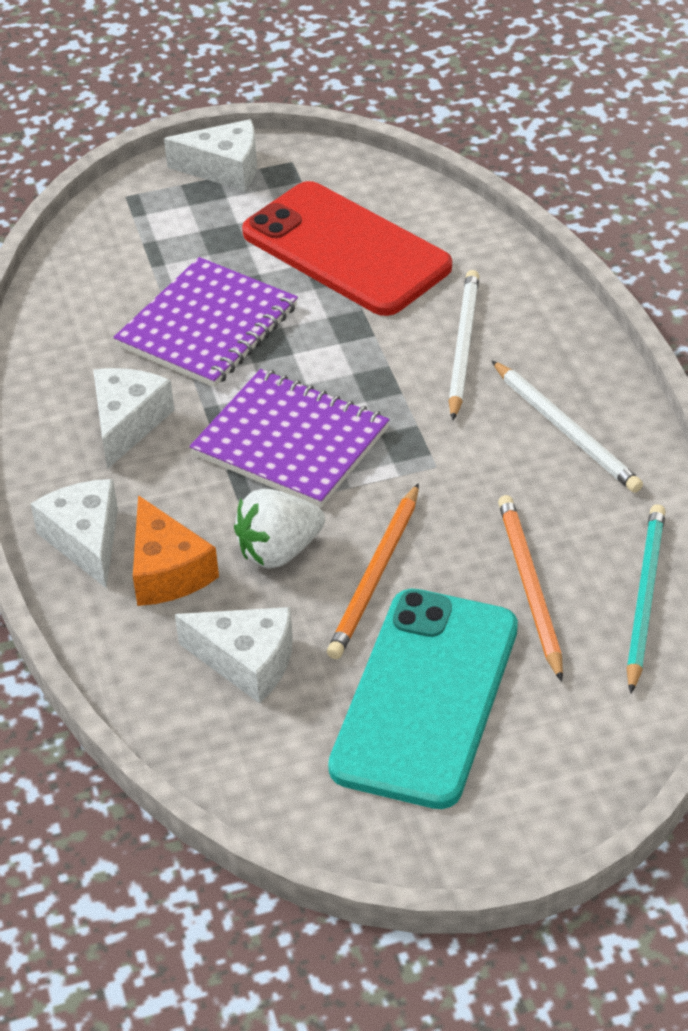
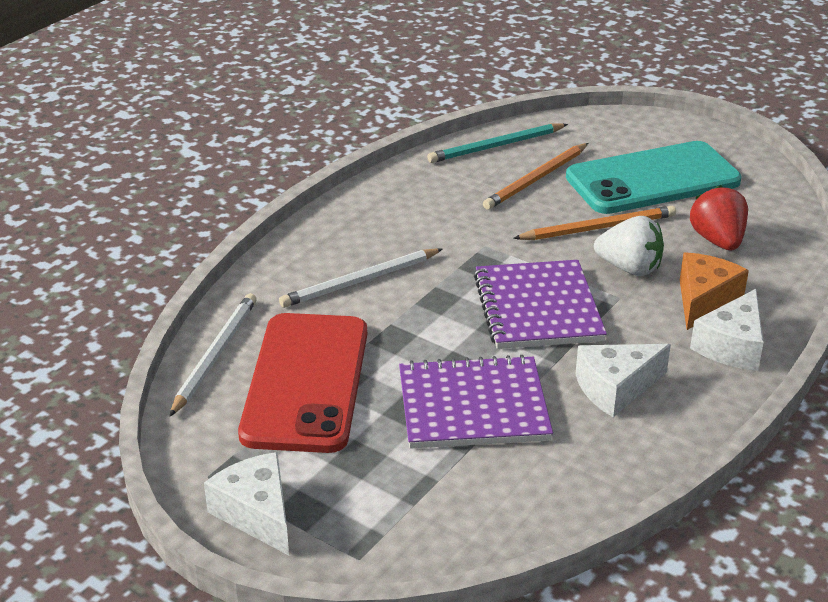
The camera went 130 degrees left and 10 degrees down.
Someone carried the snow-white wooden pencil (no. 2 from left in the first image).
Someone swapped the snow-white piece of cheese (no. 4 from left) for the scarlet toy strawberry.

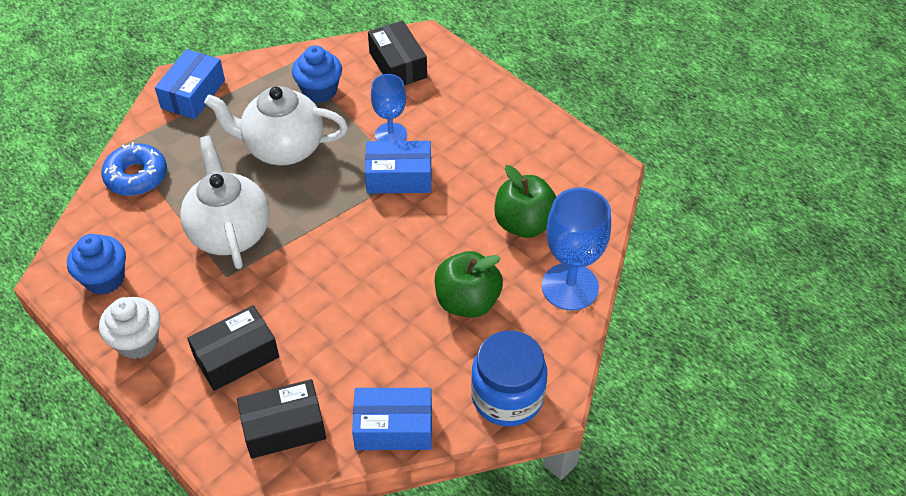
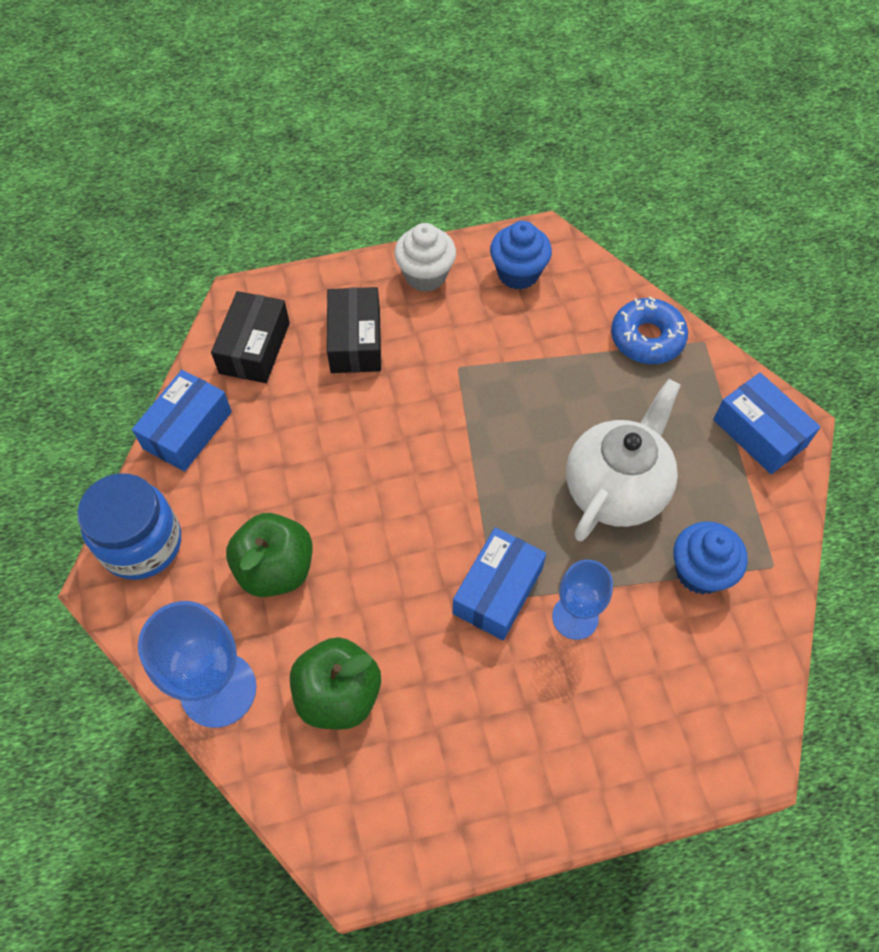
The camera went 120 degrees right and 10 degrees up.
Someone took away the snow-white teapot (no. 1 from left).
Someone took away the ebony package (no. 3 from left).

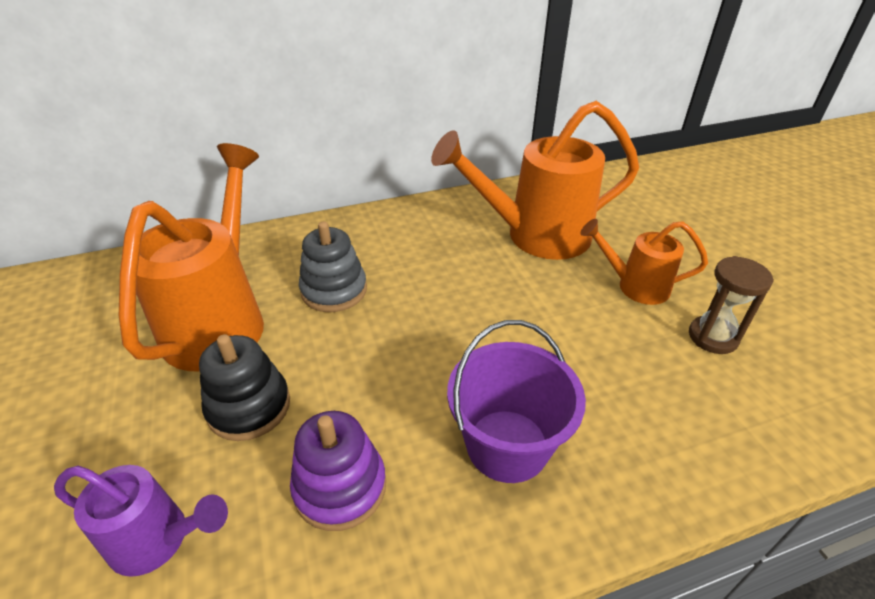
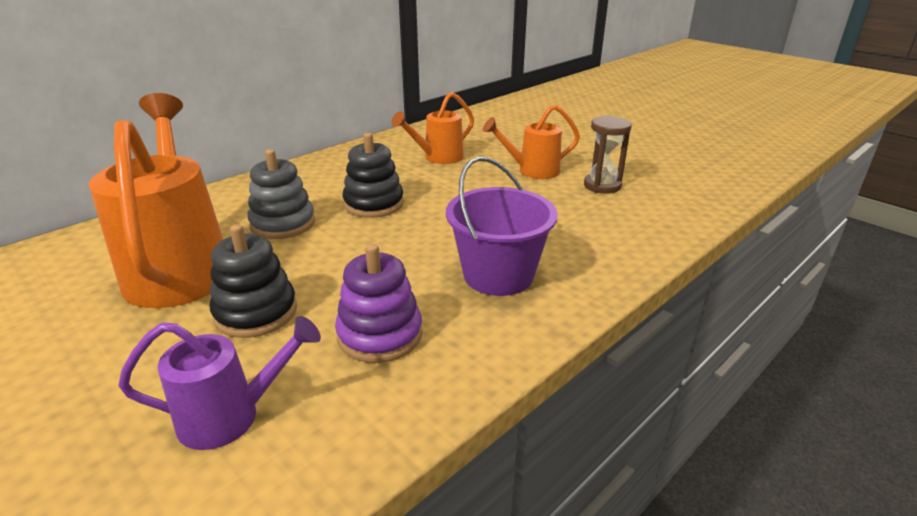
The camera went 25 degrees left and 10 degrees down.
Someone put down the ebony stacking rings (no. 2 from left).
Someone scaled the orange-coloured watering can (no. 2 from left) by 0.54.

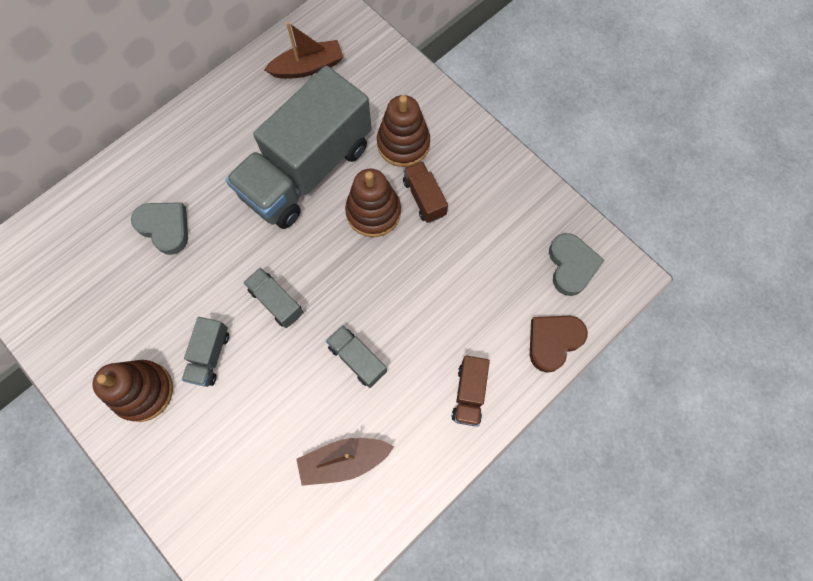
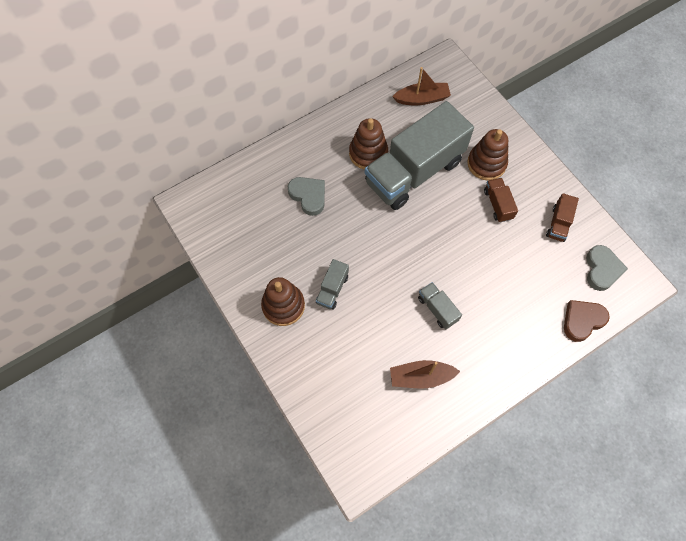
The camera went 10 degrees right and 5 degrees down.
Someone carried the brown stacking rings (no. 2 from left).
Someone carried the brown truck (no. 2 from left).
Someone took away the grey truck (no. 2 from left).

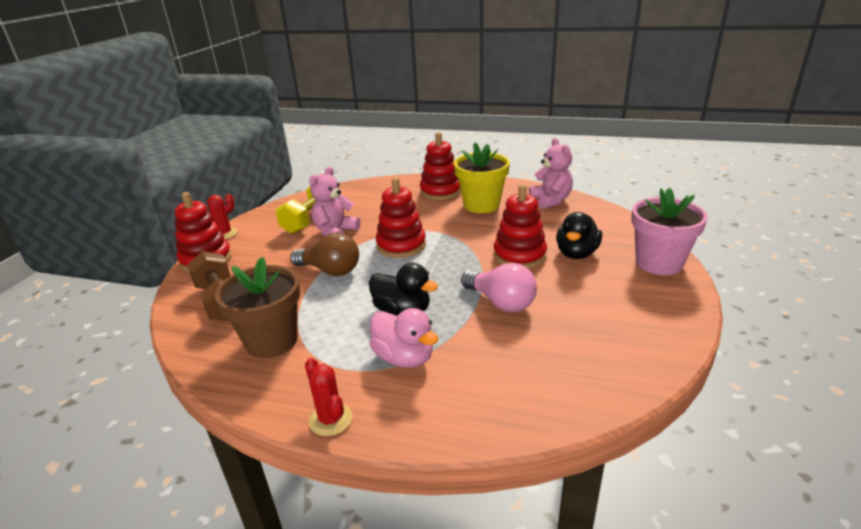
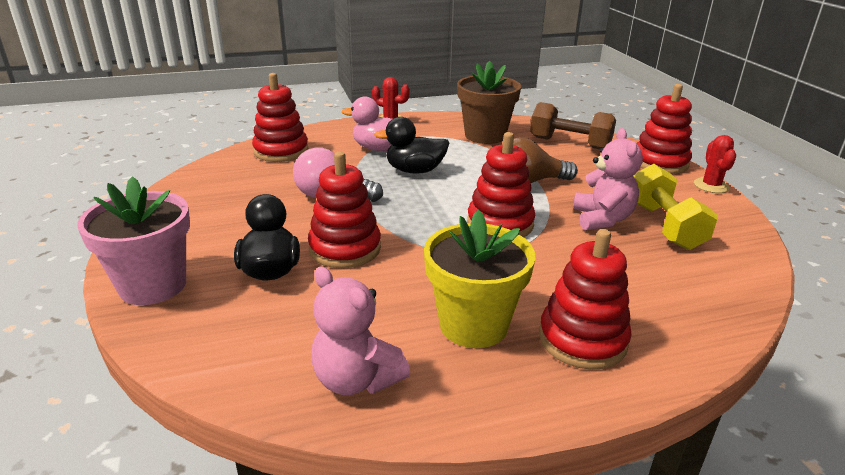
The camera went 145 degrees right and 0 degrees up.
Someone put down the scarlet stacking rings (no. 1 from left).

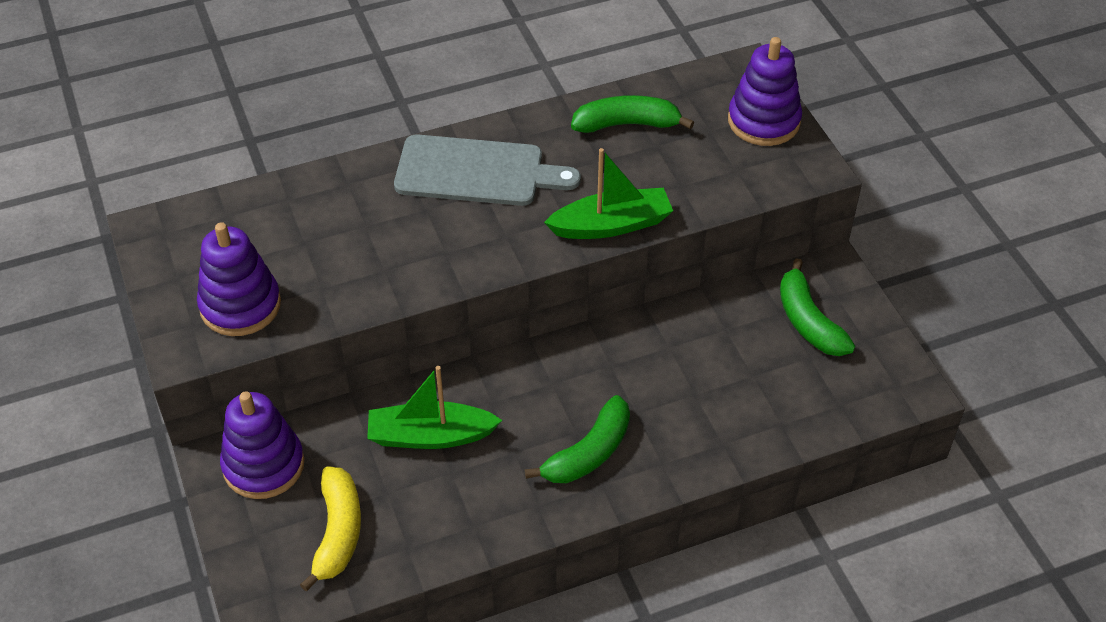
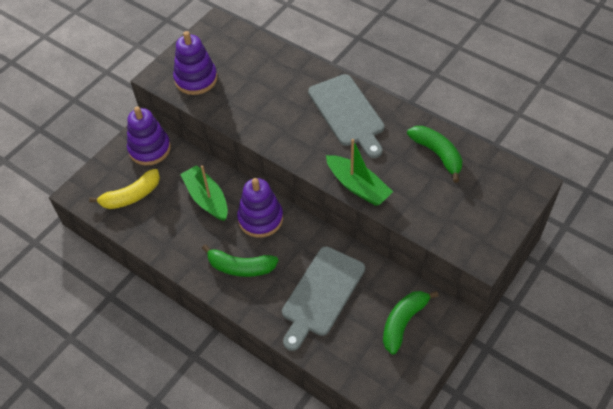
The camera went 60 degrees right and 5 degrees up.
Someone carried the purple stacking rings (no. 3 from left).
Someone put down the grey cutting board (no. 1 from left).

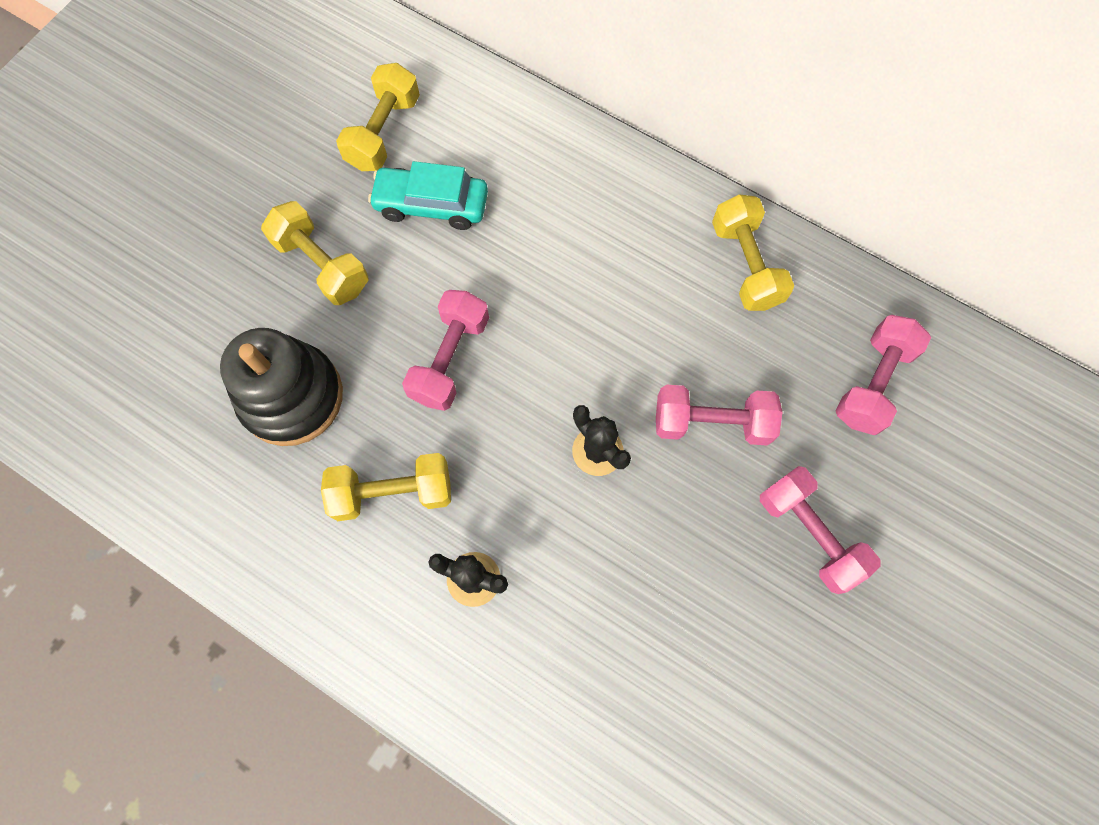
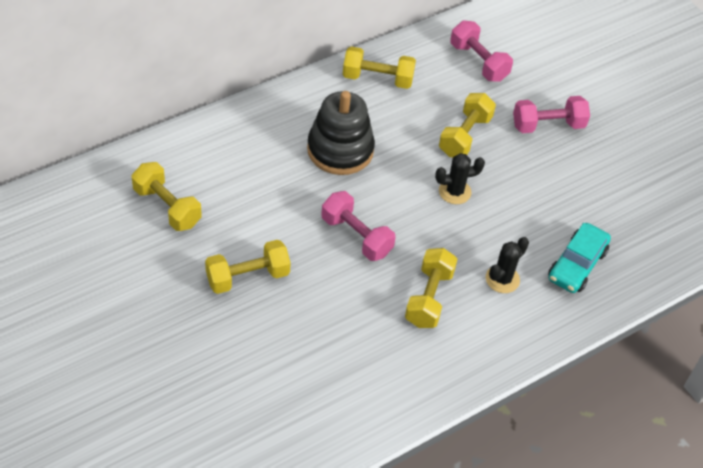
The camera went 70 degrees left and 20 degrees down.
Someone carried the ebony stacking rings.
Someone repainted the pink free weight (no. 2 from left), which became the yellow free weight (no. 5 from left).
Someone carried the turquoise toy car.

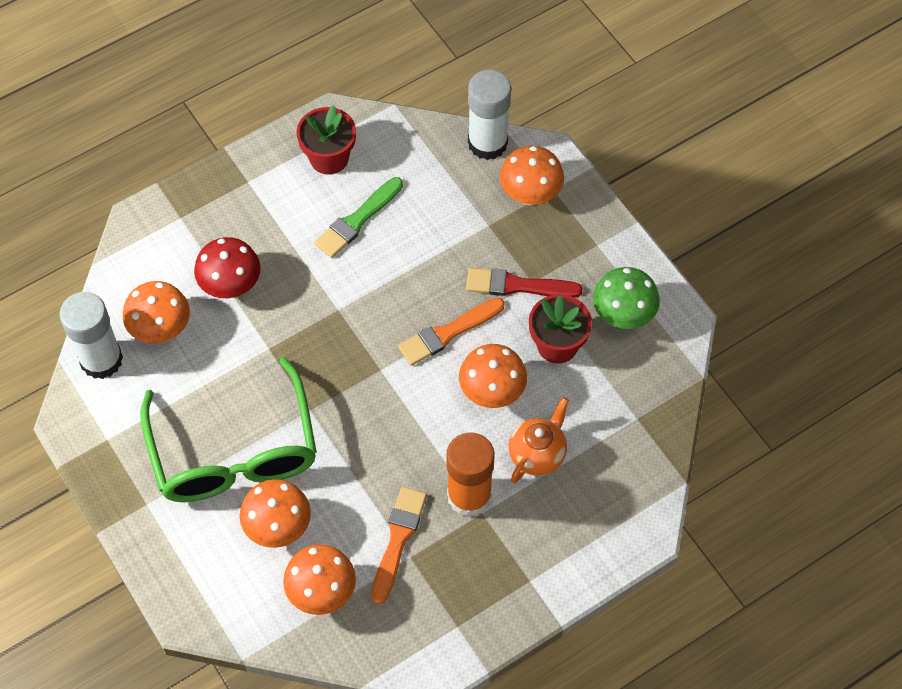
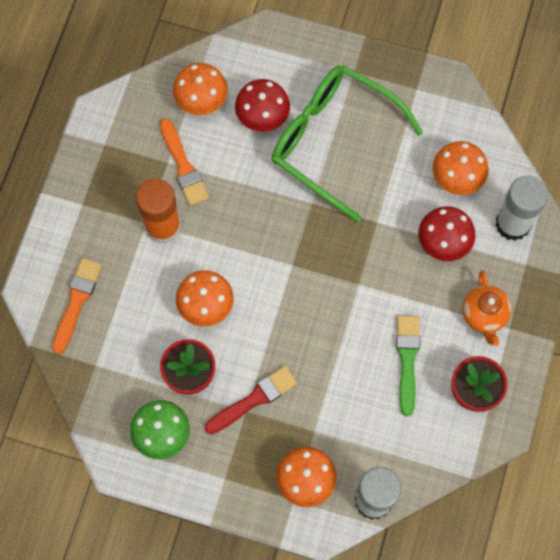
The camera went 140 degrees right and 10 degrees up.
Someone carried the orange-coloured brush (no. 2 from left in the first image).
Someone repainted the orange-coloured mushroom (no. 2 from left), which became the scarlet mushroom (no. 1 from left).
Someone carried the orange-coloured teapot.
Someone carried the snow-white glue stick (no. 1 from left in the first image).

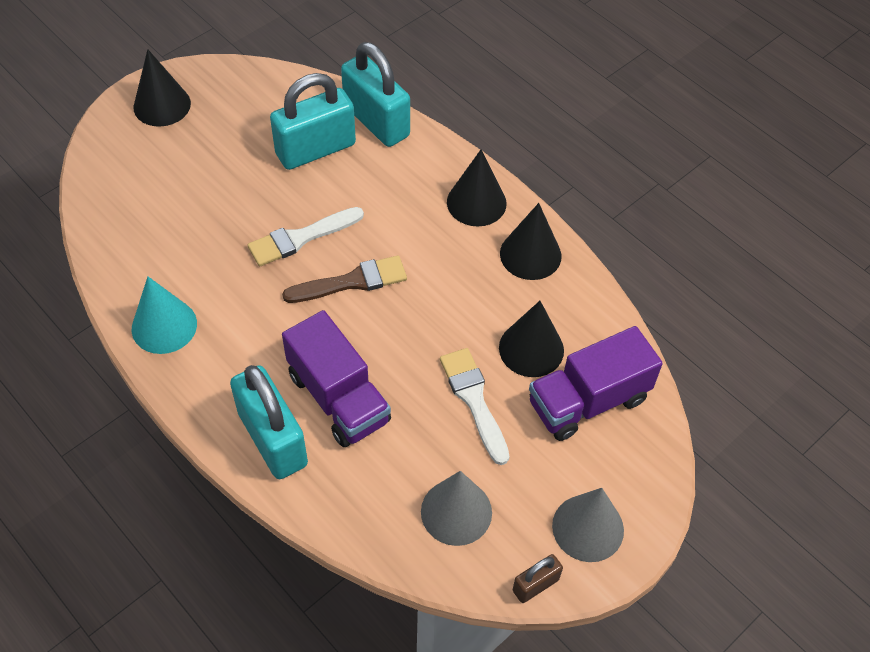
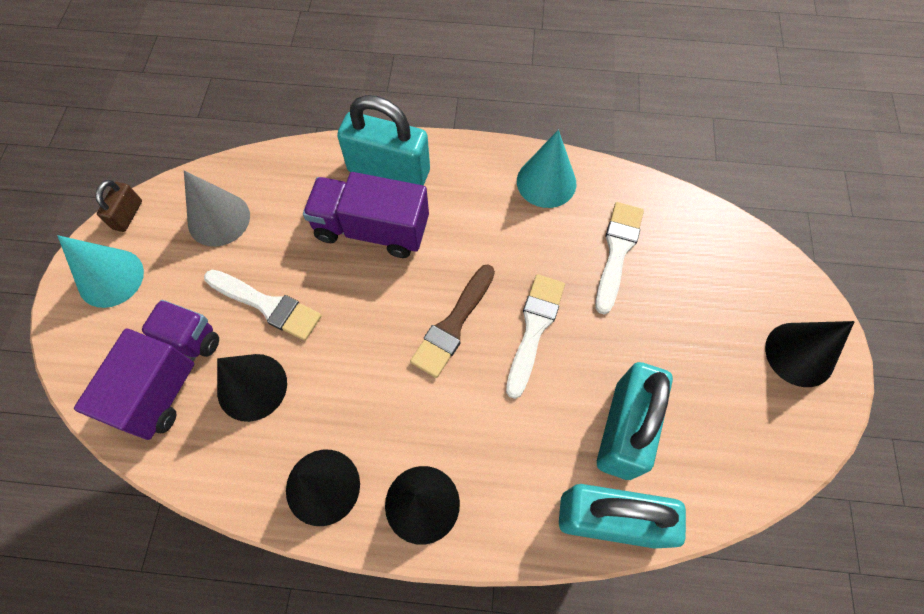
The camera went 140 degrees right and 10 degrees up.
Someone repainted the grey cone shape (no. 2 from left), which became the turquoise cone shape (no. 1 from left).
Someone put down the snow-white brush (no. 3 from left).

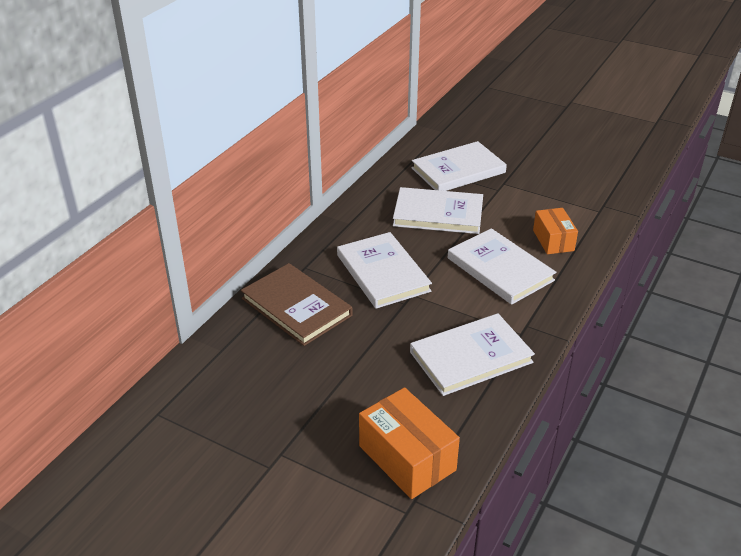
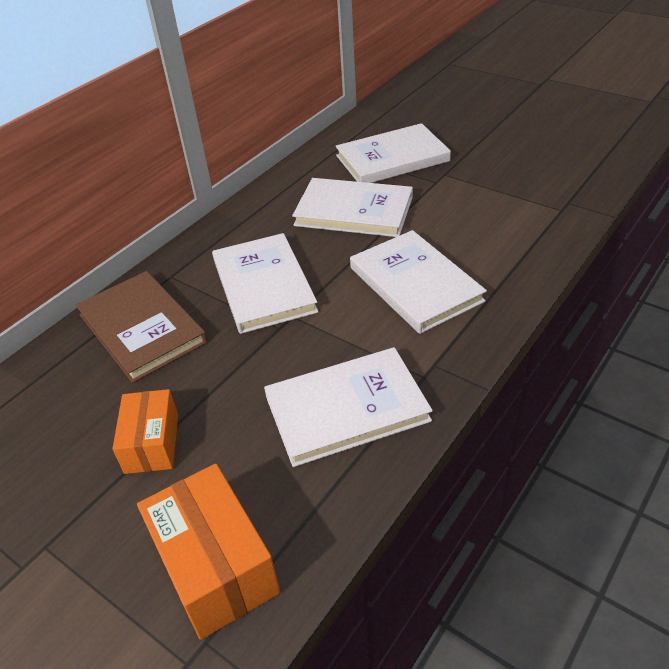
The camera went 10 degrees right and 5 degrees up.
Someone carried the orange-coloured package (no. 2 from left in the first image).

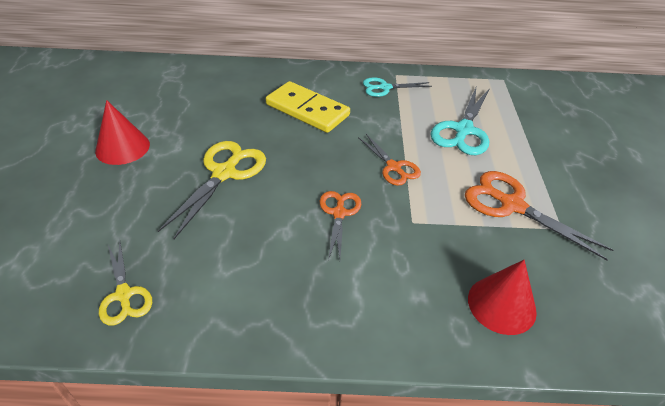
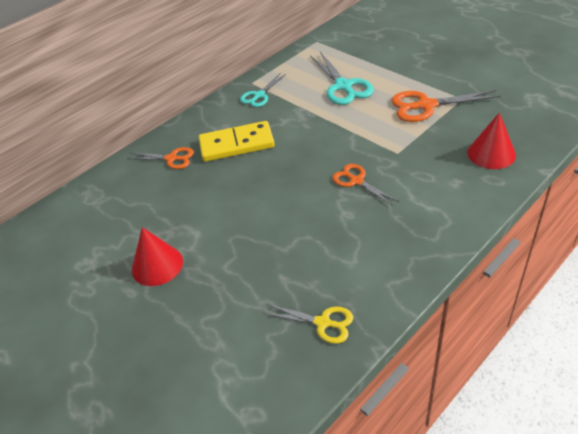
The camera went 40 degrees left and 0 degrees up.
Someone carried the orange-coloured shears (no. 2 from left in the first image).
Someone took away the yellow shears (no. 2 from left).

